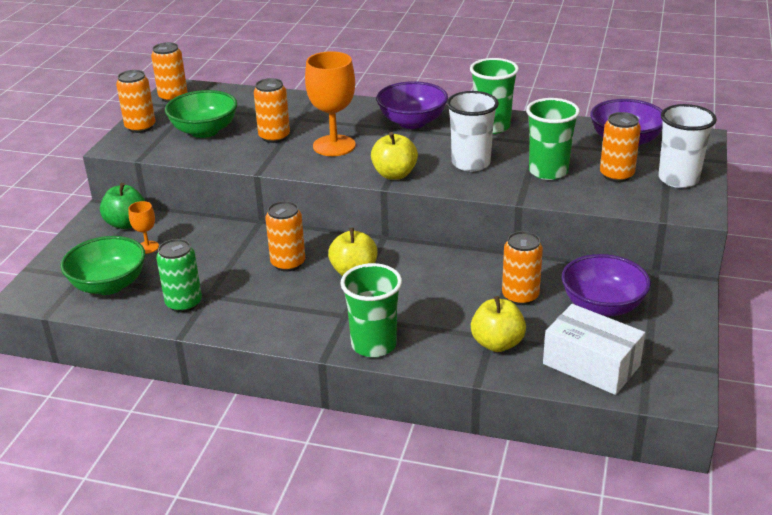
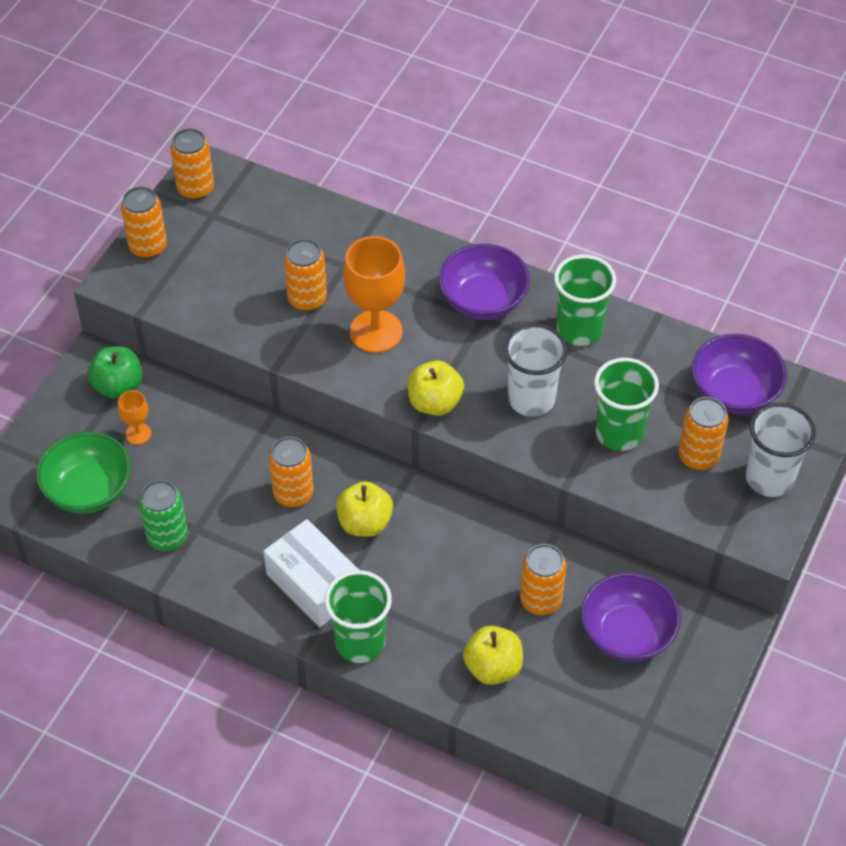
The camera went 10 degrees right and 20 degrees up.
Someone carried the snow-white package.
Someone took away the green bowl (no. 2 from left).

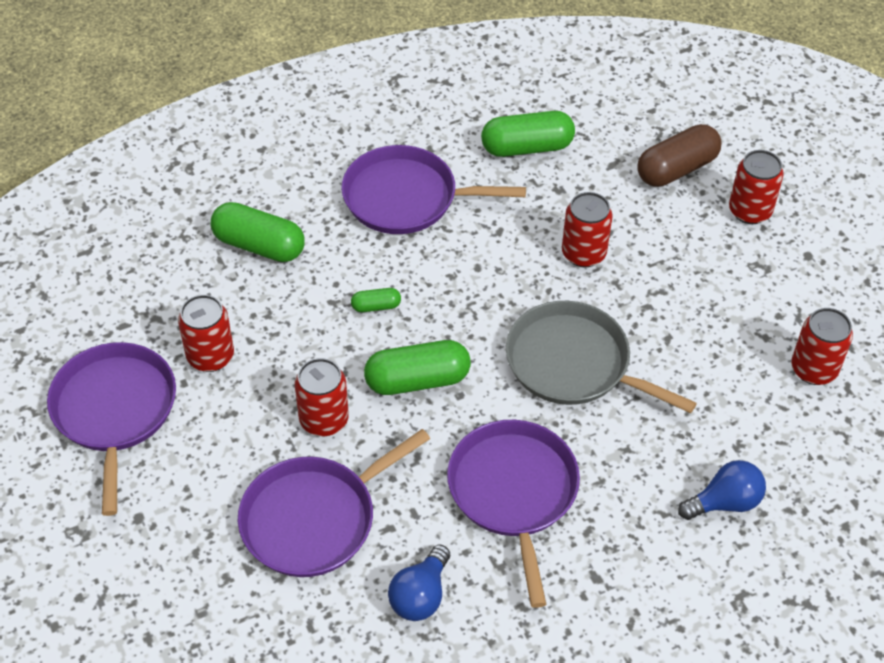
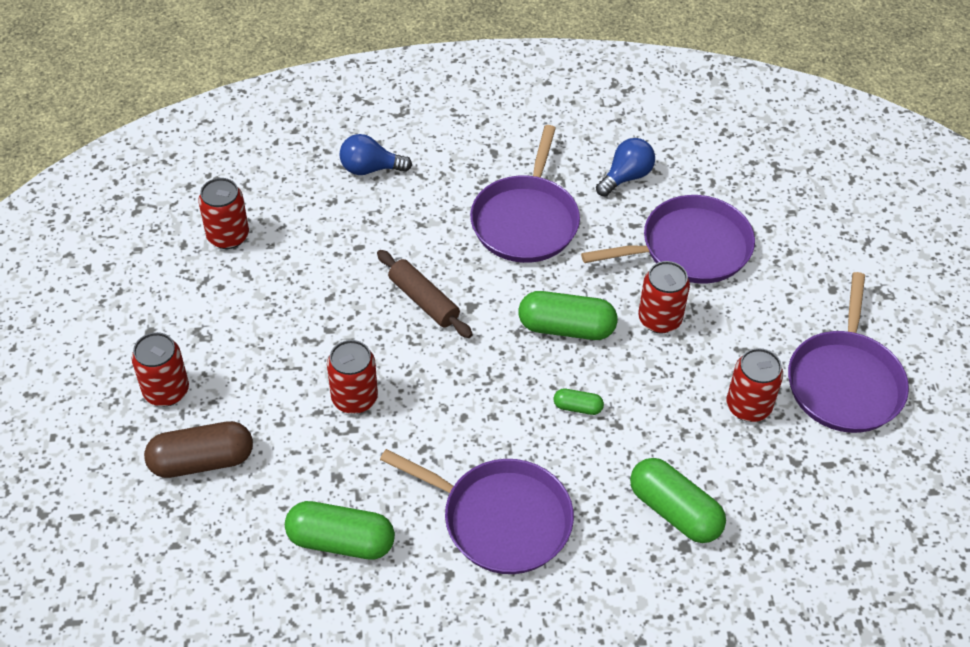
The camera went 160 degrees left and 0 degrees up.
Someone swapped the grey frying pan for the brown pastry roller.

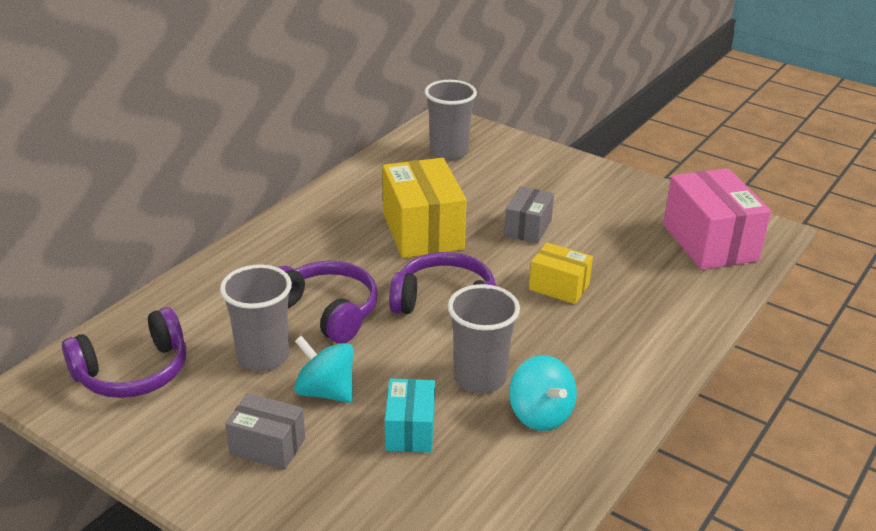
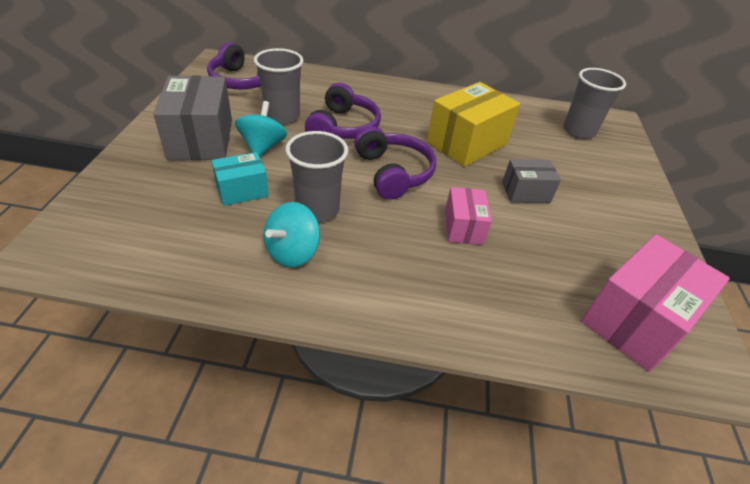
The camera went 60 degrees right and 10 degrees up.
Someone scaled the grey package (no. 1 from left) by 1.78.
Someone repainted the yellow package (no. 2 from left), which became the pink package (no. 1 from left).

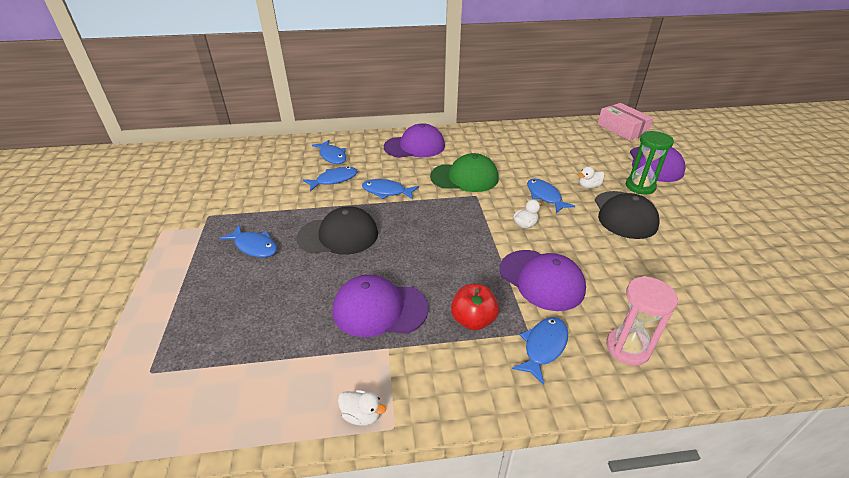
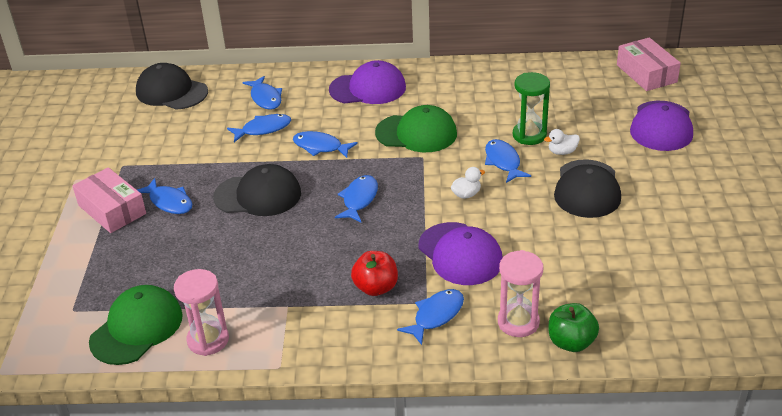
The camera went 10 degrees right and 0 degrees up.
Someone put down the pink package (no. 1 from left).
Someone put down the green baseball cap (no. 1 from left).
Someone put down the ebony baseball cap (no. 1 from left).
Someone put down the pink hourglass (no. 1 from left).
Someone put down the blue toy fish (no. 5 from left).
Someone carried the green hourglass.
Someone put down the green apple.
Someone took away the purple baseball cap (no. 1 from left).
Someone took away the snow-white toy duck (no. 1 from left).

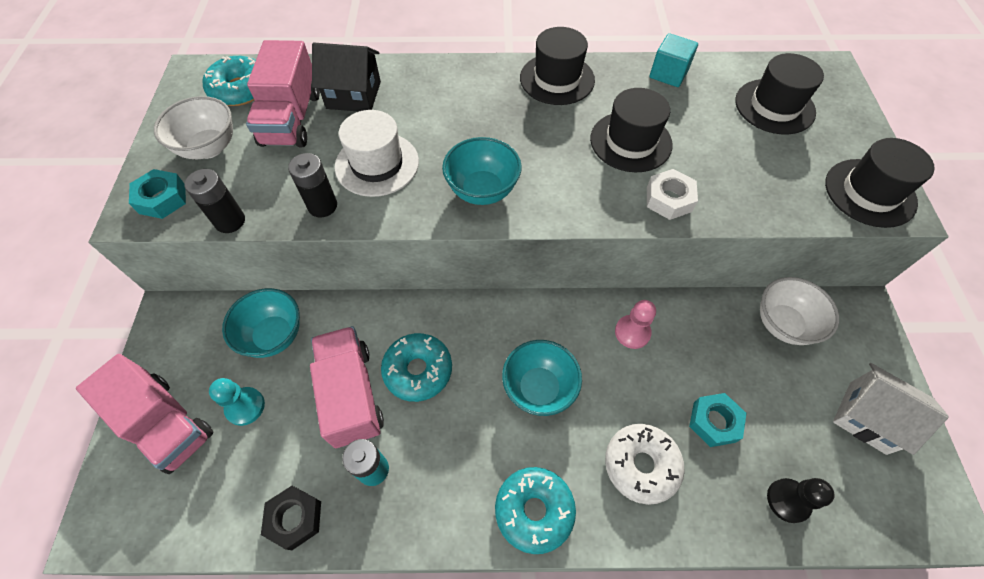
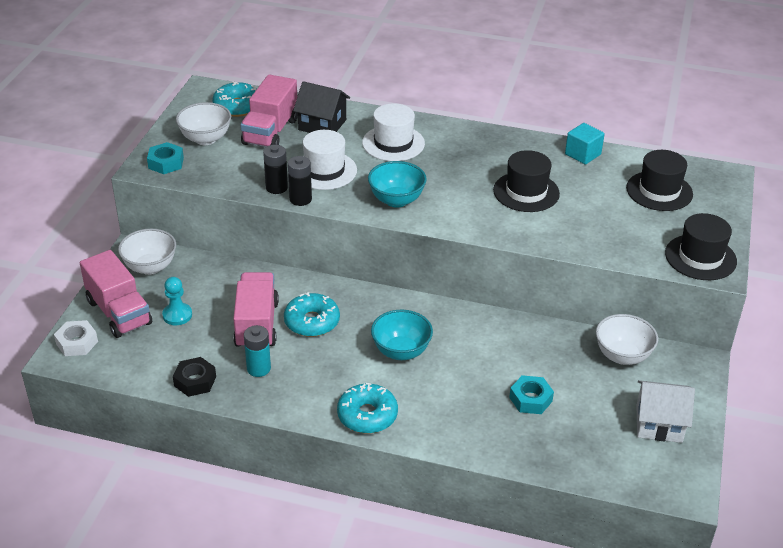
The camera went 15 degrees right and 20 degrees down.
Someone carried the snow-white hexagon nut.
Someone put down the snow-white bowl (no. 1 from left).
Someone carried the ebony power cell (no. 1 from left in the first image).
Someone put down the snow-white tall hat (no. 2 from left).
Someone rotated the snow-white cottage by 45 degrees counterclockwise.
Someone took away the turquoise bowl (no. 1 from left).
Someone took away the ebony tall hat (no. 1 from left).
Someone took away the snow-white glazed donut.
Someone took away the pink chess pawn.
Someone took away the ebony chess pawn.

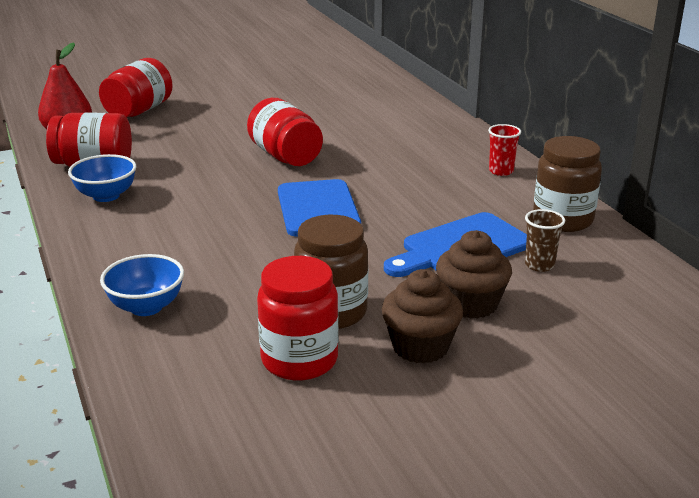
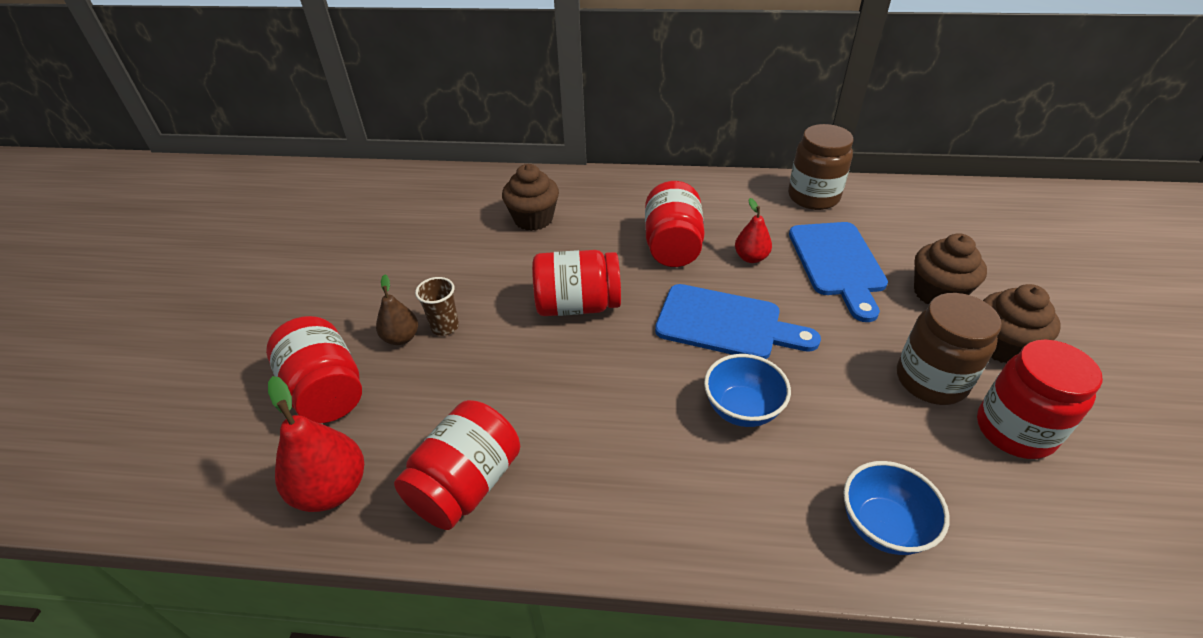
The camera went 60 degrees left and 15 degrees up.
Someone put down the brown toy pear.
Someone carried the brown beaker.
Someone put down the brown fairy cake (no. 1 from left).
Someone put down the scarlet jar (no. 4 from left).
Someone carried the blue bowl (no. 1 from left).
Someone put down the scarlet toy pear (no. 2 from left).
Someone took away the scarlet beaker.

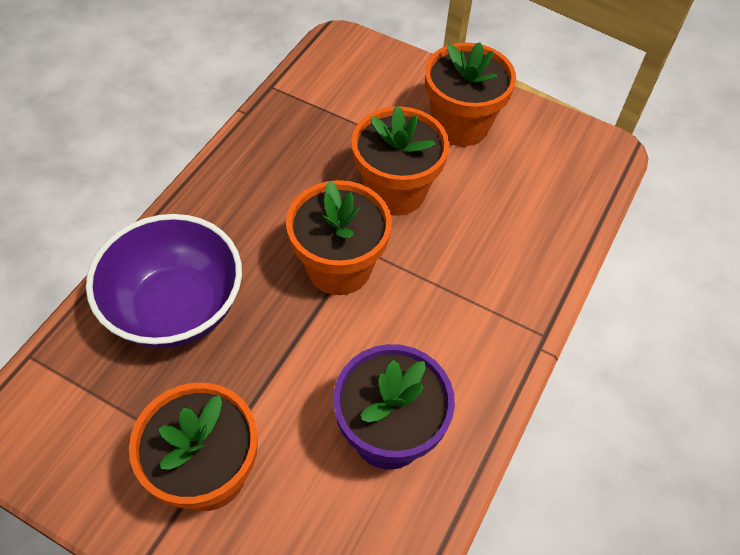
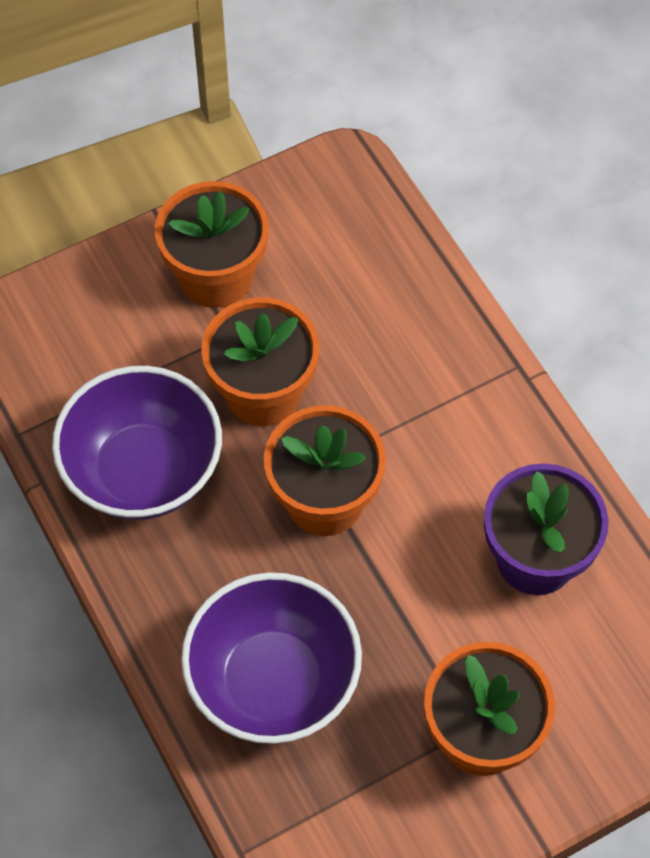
The camera went 55 degrees left and 5 degrees up.
Someone put down the purple bowl (no. 1 from left).

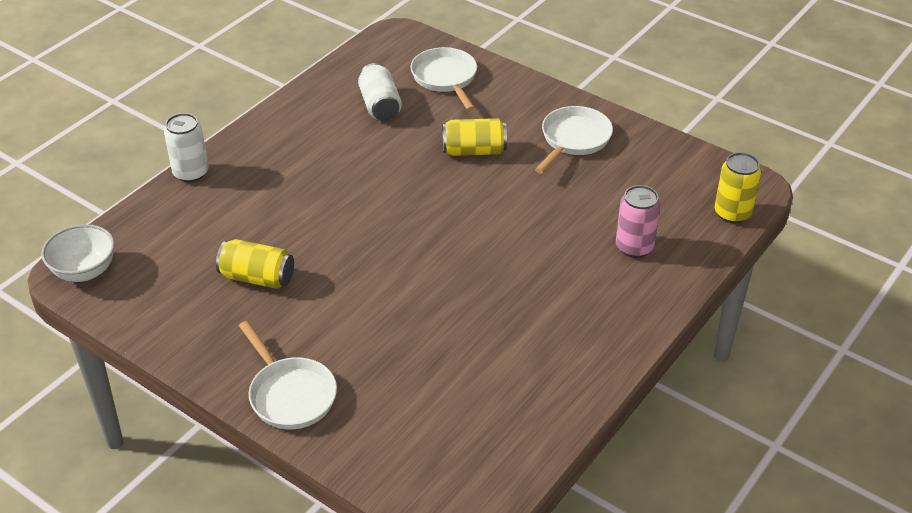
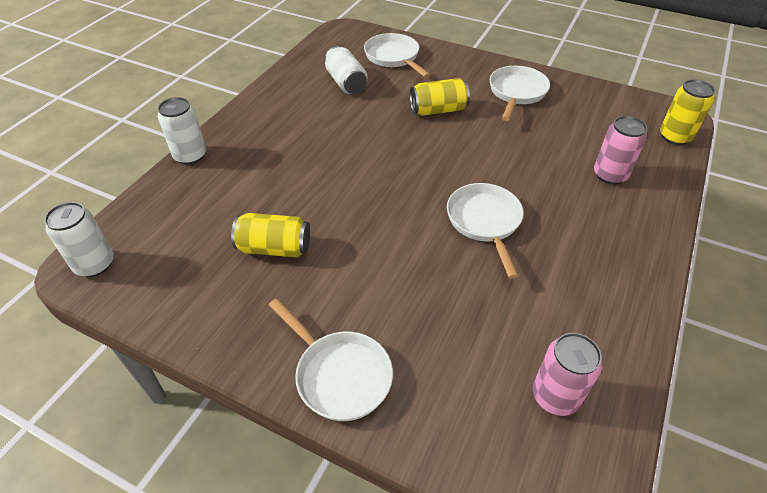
The camera went 10 degrees left and 5 degrees up.
Someone swapped the snow-white bowl for the snow-white can (no. 1 from left).
Someone put down the snow-white frying pan (no. 3 from left).
Someone put down the pink can (no. 1 from left).

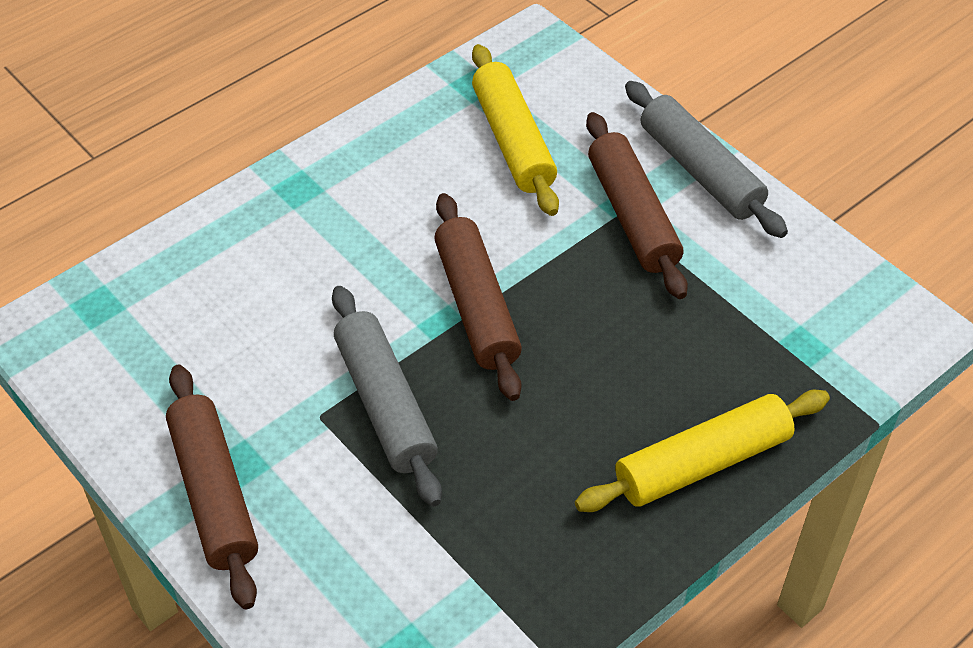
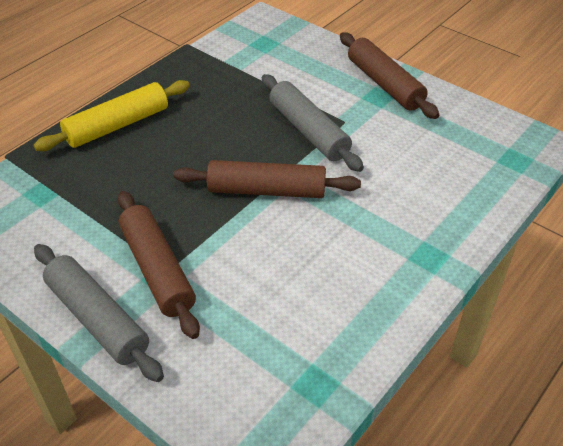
The camera went 170 degrees right and 5 degrees down.
Someone rotated the brown pastry roller (no. 2 from left) by 60 degrees counterclockwise.
Someone took away the yellow pastry roller (no. 1 from left).

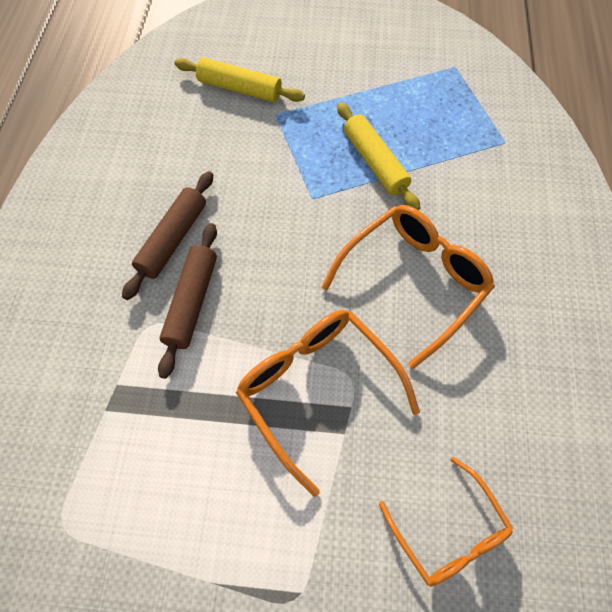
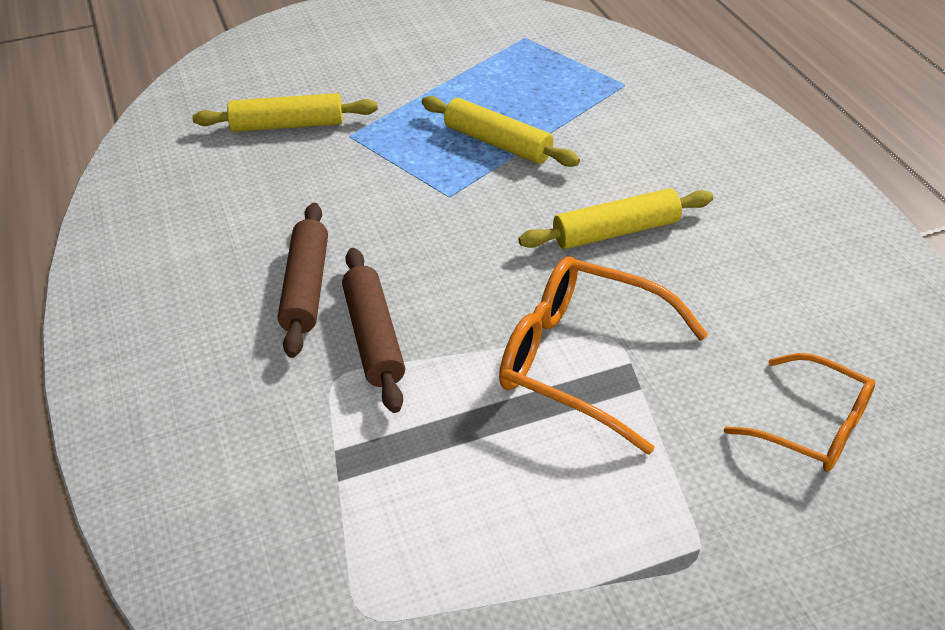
The camera went 25 degrees left and 20 degrees down.
Someone swapped the orange-coloured eyeglasses (no. 2 from left) for the yellow pastry roller (no. 3 from left).

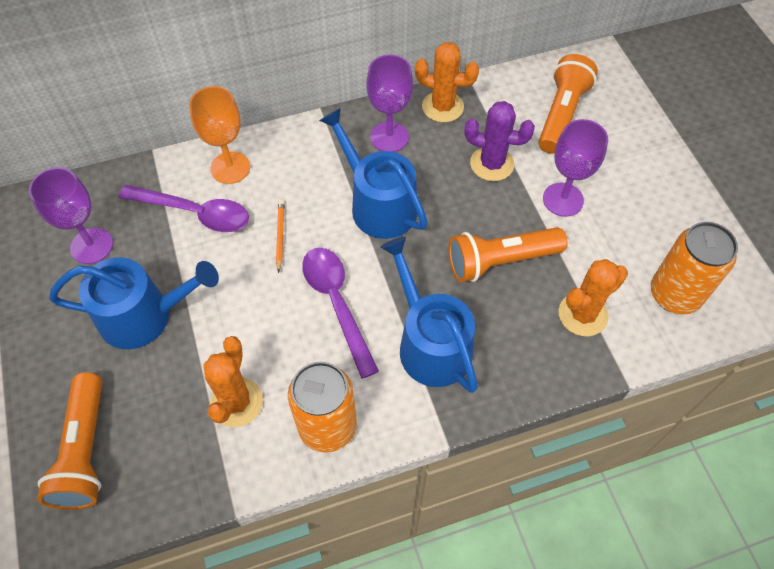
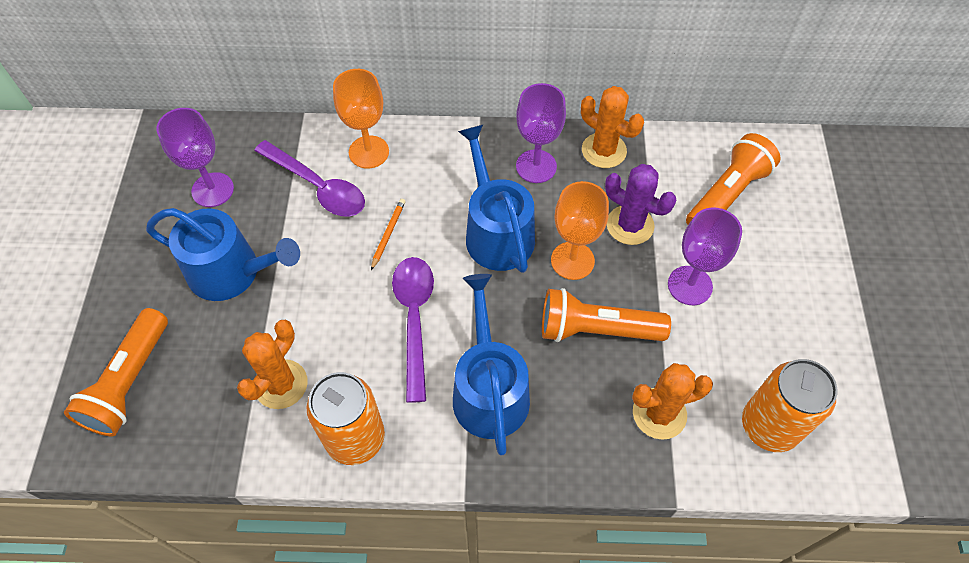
The camera went 20 degrees right and 0 degrees up.
Someone put down the orange-coloured chalice (no. 2 from left).

